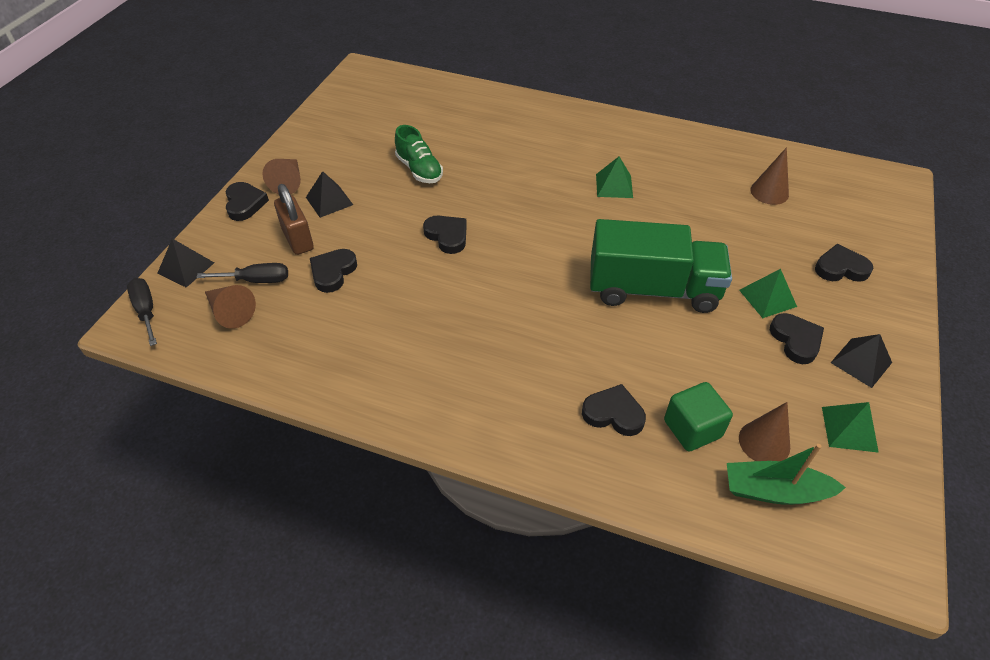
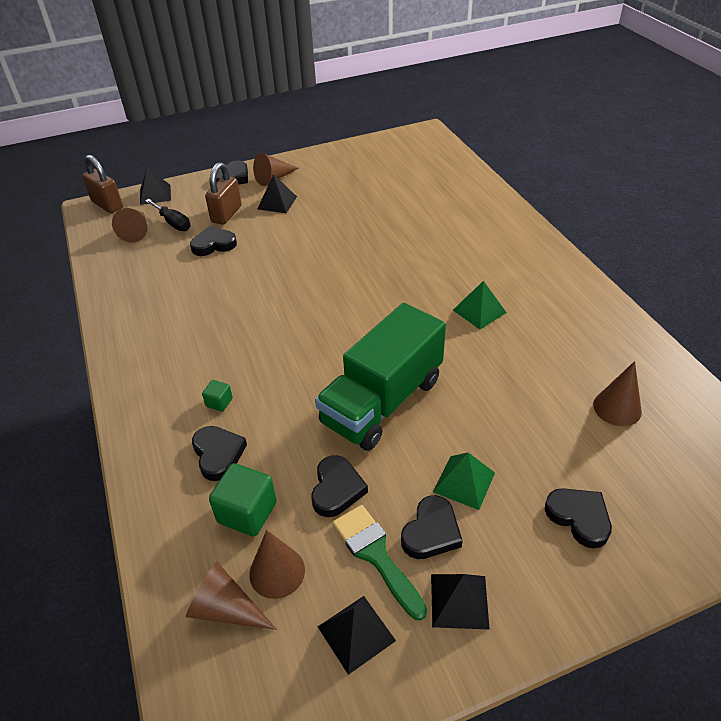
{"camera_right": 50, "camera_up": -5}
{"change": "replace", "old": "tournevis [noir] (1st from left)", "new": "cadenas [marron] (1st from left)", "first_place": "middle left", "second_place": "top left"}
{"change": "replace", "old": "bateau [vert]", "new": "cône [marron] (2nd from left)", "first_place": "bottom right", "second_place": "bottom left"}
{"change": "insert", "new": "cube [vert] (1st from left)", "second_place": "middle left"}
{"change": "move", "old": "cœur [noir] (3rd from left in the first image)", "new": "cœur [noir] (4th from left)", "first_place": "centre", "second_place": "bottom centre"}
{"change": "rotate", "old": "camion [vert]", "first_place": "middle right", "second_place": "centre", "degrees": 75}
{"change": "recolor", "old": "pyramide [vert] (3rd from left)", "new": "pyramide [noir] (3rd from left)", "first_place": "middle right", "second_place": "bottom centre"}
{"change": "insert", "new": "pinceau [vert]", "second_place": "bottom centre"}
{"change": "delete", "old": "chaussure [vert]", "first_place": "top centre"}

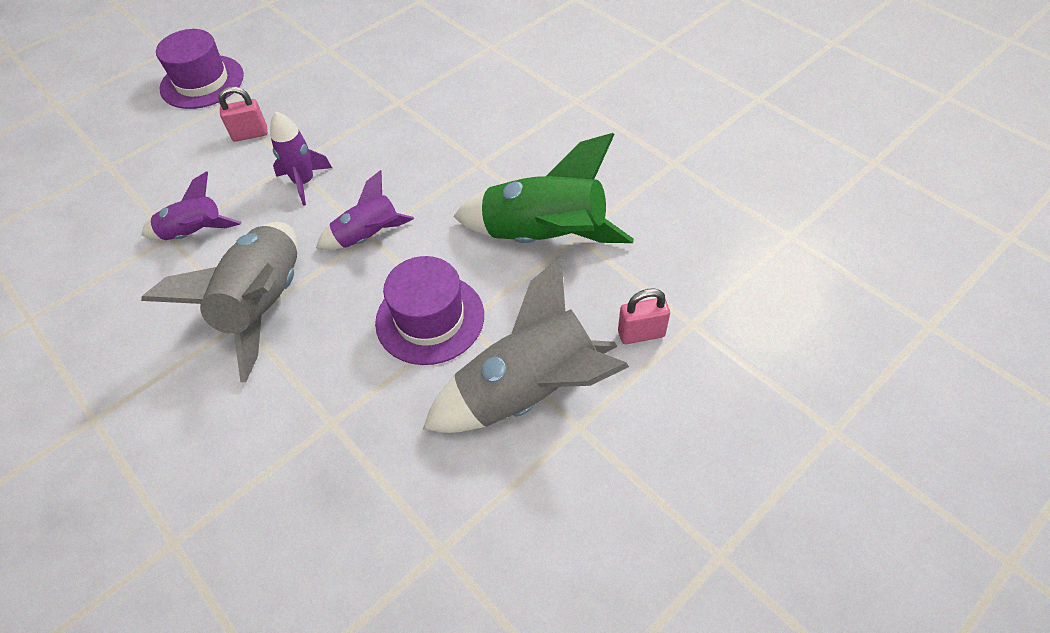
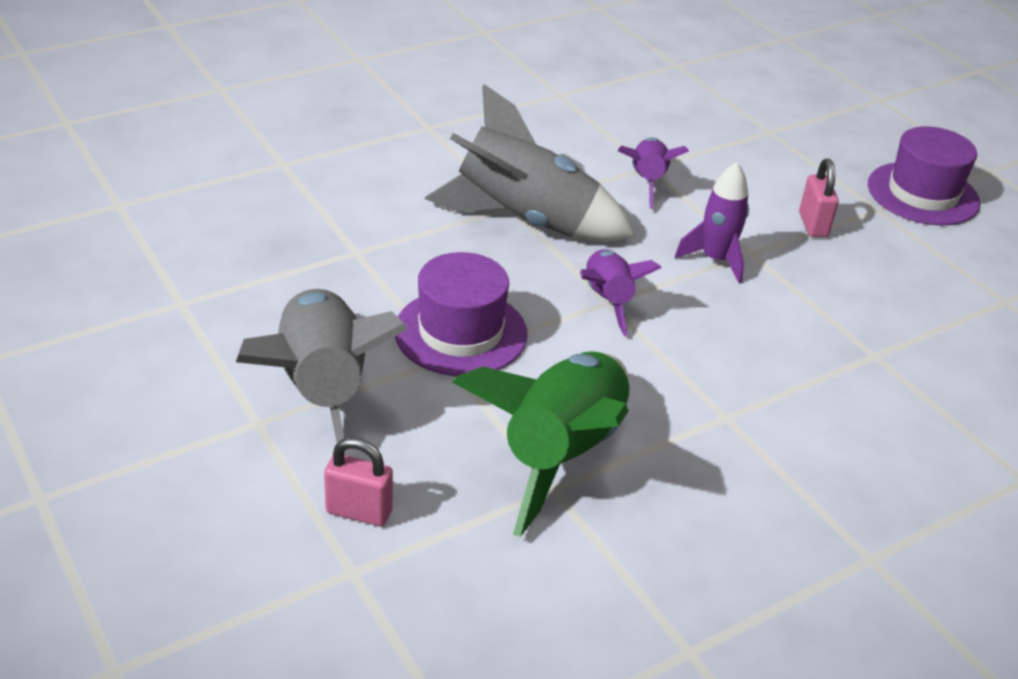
{"camera_right": 95, "camera_up": -15}
{"change": "rotate", "old": "cadenas [rose] (2nd from left in the first image)", "first_place": "centre", "second_place": "bottom centre", "degrees": -75}

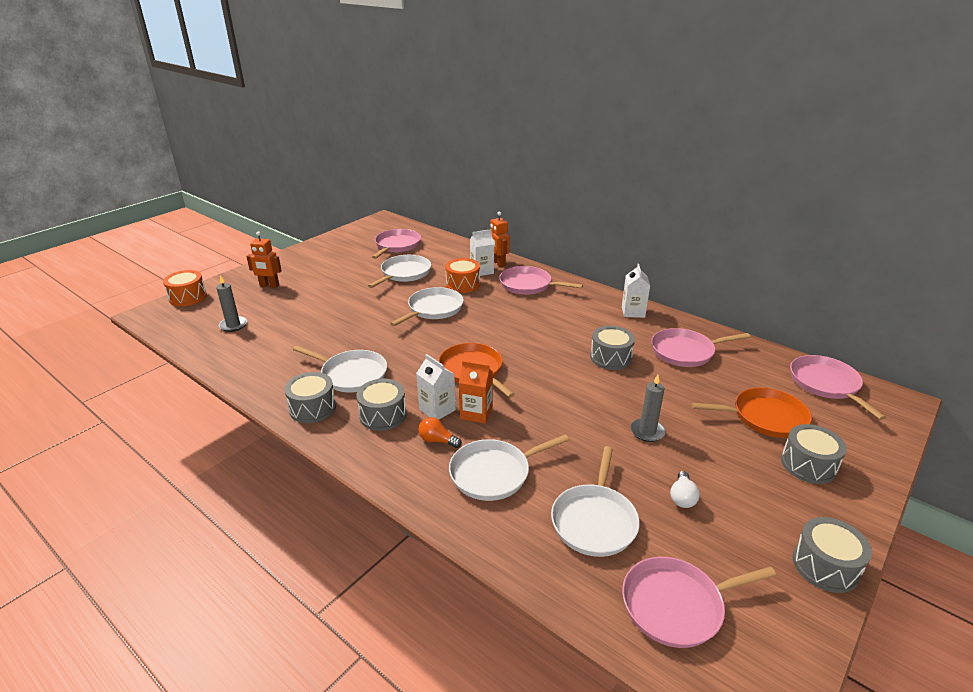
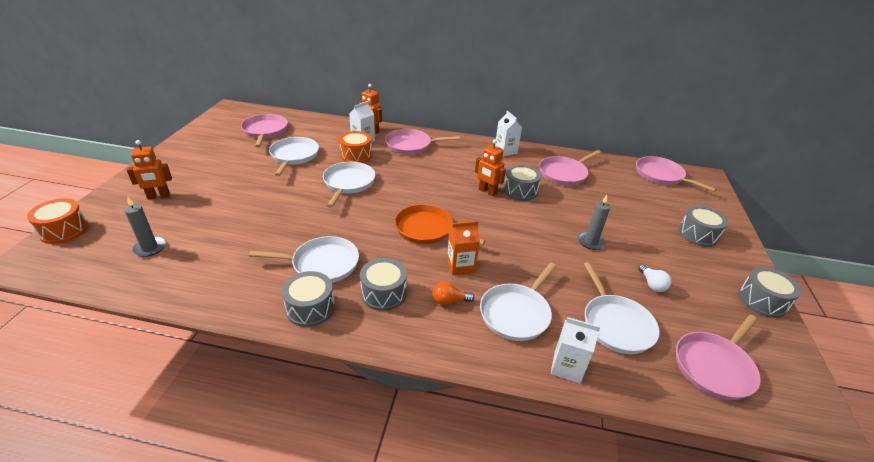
{"camera_right": -30, "camera_up": 5}
{"change": "insert", "new": "robot [orange] (3rd from left)", "second_place": "centre"}
{"change": "move", "old": "brique de lait [blanc] (1st from left in the first image)", "new": "brique de lait [blanc] (3rd from left)", "first_place": "centre", "second_place": "bottom centre"}
{"change": "delete", "old": "poêle [orange] (2nd from left)", "first_place": "middle right"}

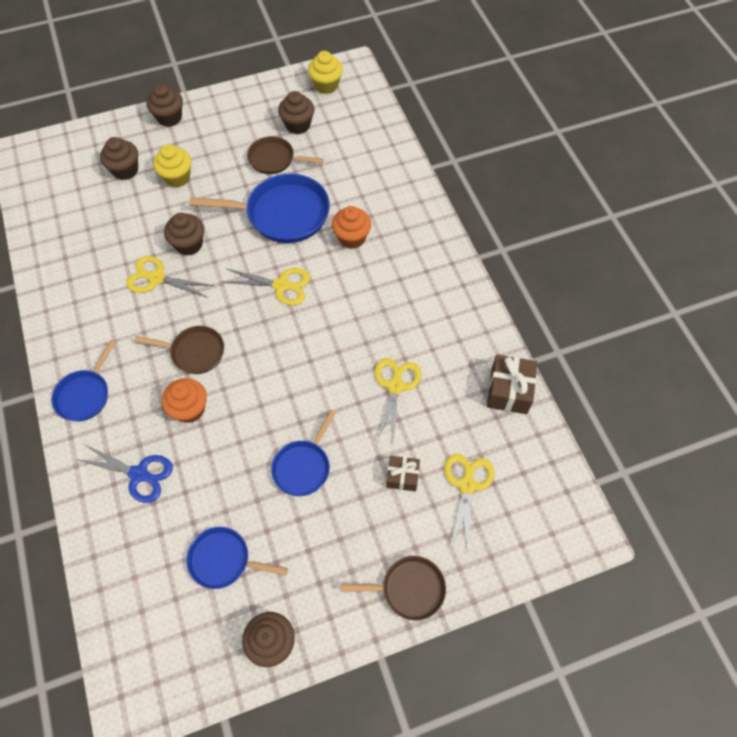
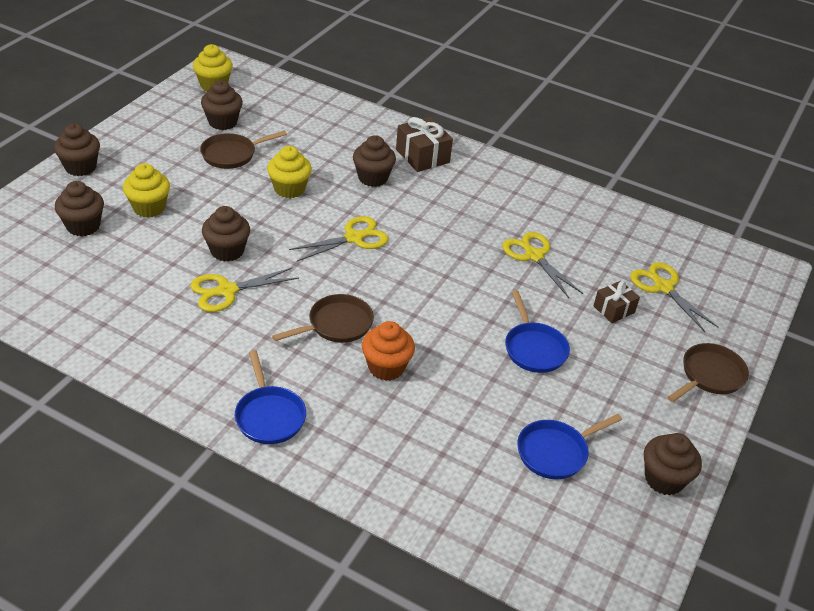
{"camera_right": -45, "camera_up": -20}
{"change": "replace", "old": "poêle [bleu] (3rd from left)", "new": "muffin [jaune] (3rd from left)", "first_place": "top centre", "second_place": "top centre"}
{"change": "recolor", "old": "muffin [orange] (2nd from left)", "new": "muffin [marron] (5th from left)", "first_place": "top centre", "second_place": "top centre"}
{"change": "move", "old": "cadeau [marron] (2nd from left in the first image)", "new": "cadeau [marron] (1st from left)", "first_place": "middle right", "second_place": "top centre"}
{"change": "delete", "old": "ciseaux [bleu]", "first_place": "middle left"}

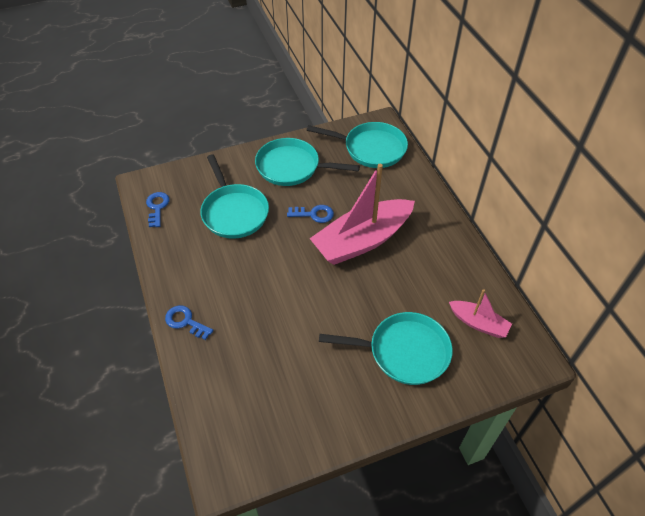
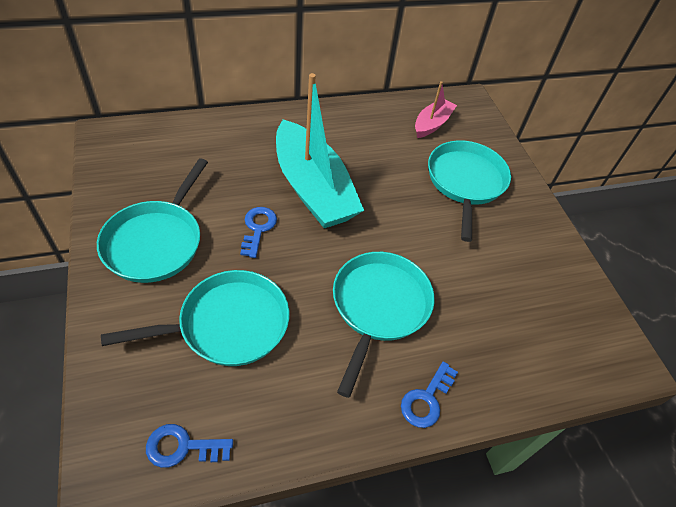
{"camera_right": -90, "camera_up": 0}
{"change": "recolor", "old": "bateau [rose] (1st from left)", "new": "bateau [turquoise]", "first_place": "centre", "second_place": "top centre"}
{"change": "move", "old": "poêle [turquoise] (3rd from left)", "first_place": "top centre", "second_place": "centre"}

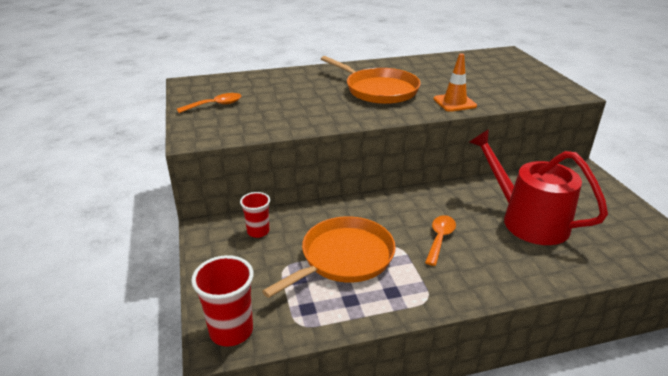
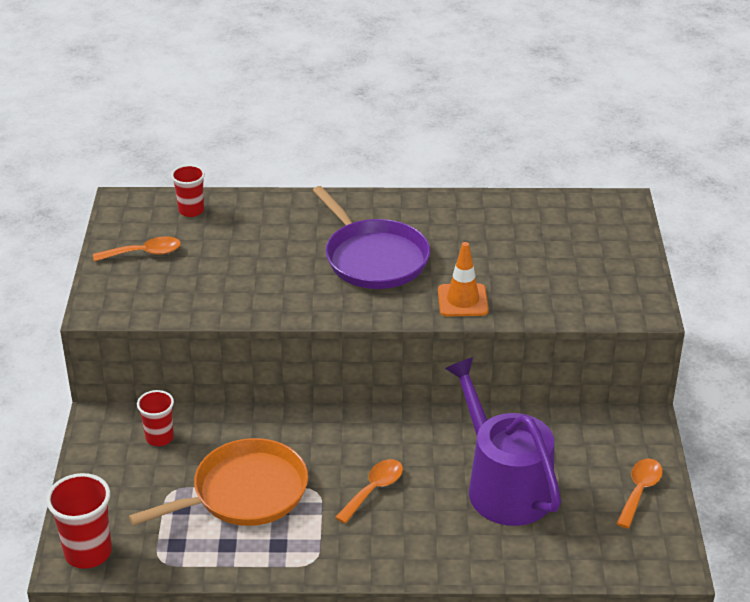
{"camera_right": 15, "camera_up": 5}
{"change": "insert", "new": "gobelet [rouge] (3rd from left)", "second_place": "top left"}
{"change": "recolor", "old": "poêle [orange] (2nd from left)", "new": "poêle [violet]", "first_place": "top centre", "second_place": "centre"}
{"change": "recolor", "old": "arrosoir [rouge]", "new": "arrosoir [violet]", "first_place": "middle right", "second_place": "bottom right"}
{"change": "insert", "new": "cuillère [orange] (3rd from left)", "second_place": "bottom right"}

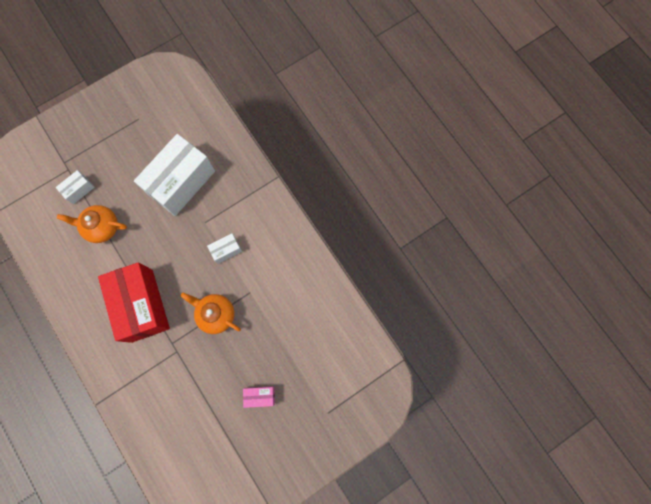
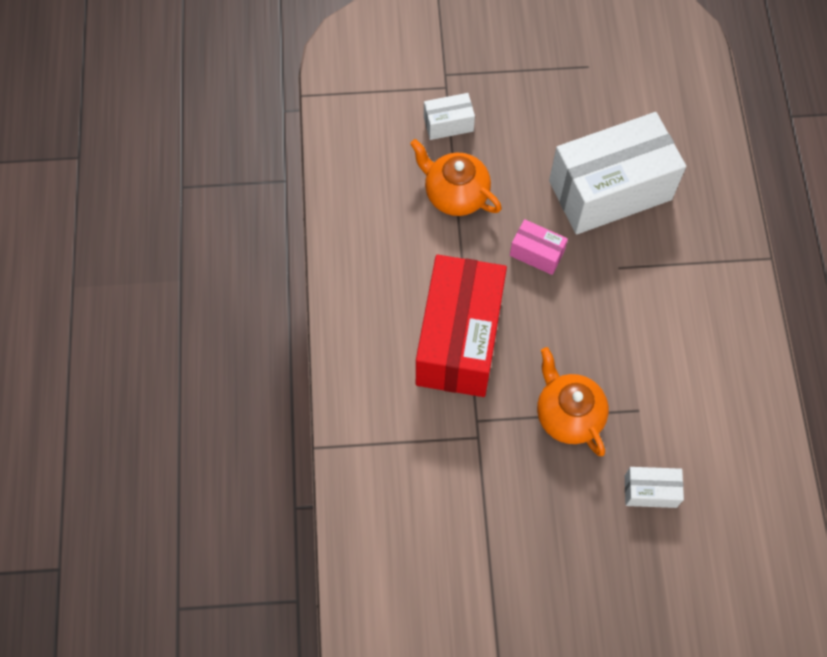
{"camera_right": 30, "camera_up": -10}
{"change": "move", "old": "boîte [rose]", "first_place": "bottom centre", "second_place": "centre"}
{"change": "move", "old": "boîte [blanc] (3rd from left)", "first_place": "centre", "second_place": "bottom right"}

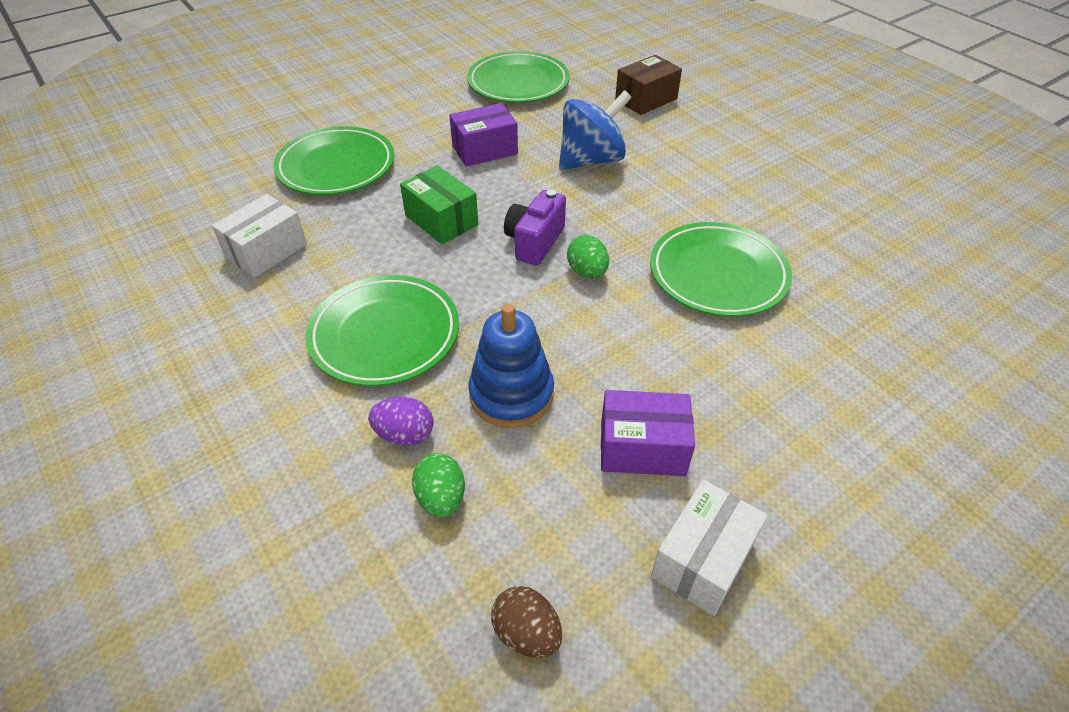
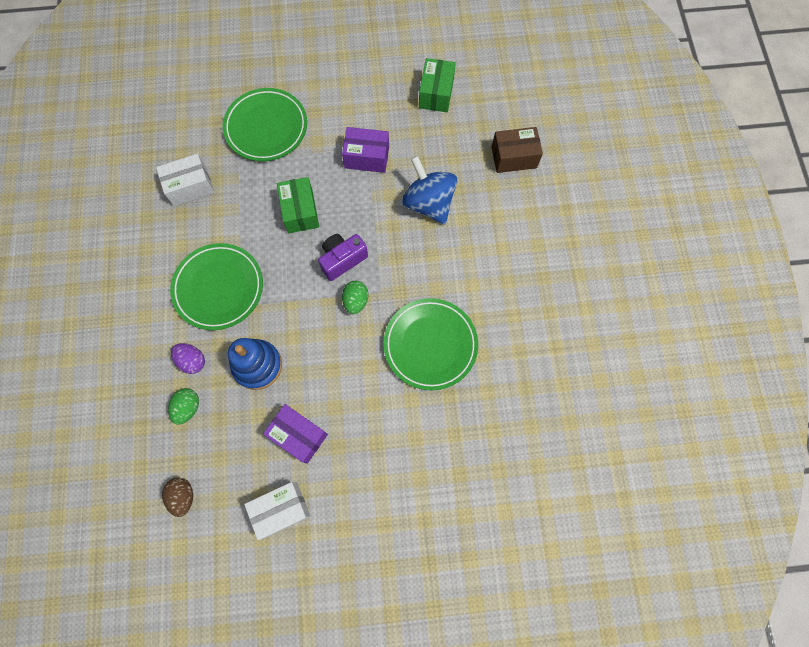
{"camera_right": 30, "camera_up": 25}
{"change": "rotate", "old": "toupie [bleu]", "first_place": "top centre", "second_place": "top centre", "degrees": -120}
{"change": "replace", "old": "assiette [vert] (3rd from left)", "new": "boîte [vert] (2nd from left)", "first_place": "top centre", "second_place": "top centre"}

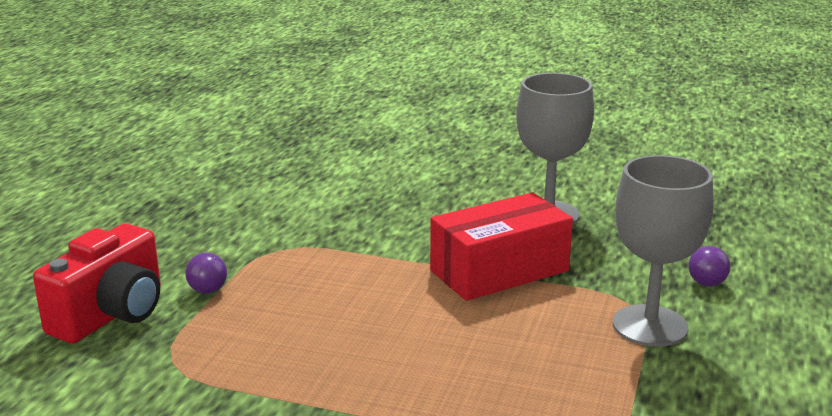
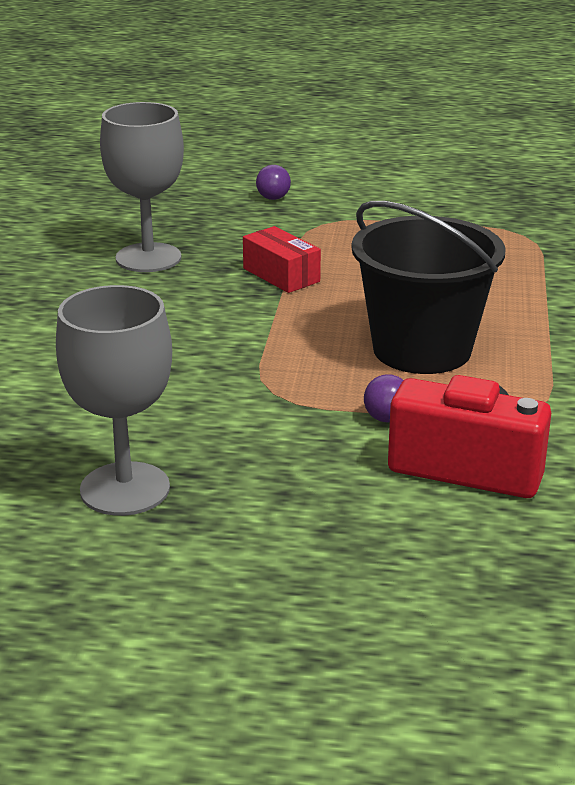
{"camera_right": -100, "camera_up": 5}
{"change": "move", "old": "verre à pied [gris] (2nd from left in the first image)", "new": "verre à pied [gris] (1st from left)", "first_place": "middle right", "second_place": "middle left"}
{"change": "resize", "old": "boîte [rouge]", "first_place": "centre", "second_place": "top centre", "factor": 0.6}
{"change": "insert", "new": "seau [noir]", "second_place": "middle right"}

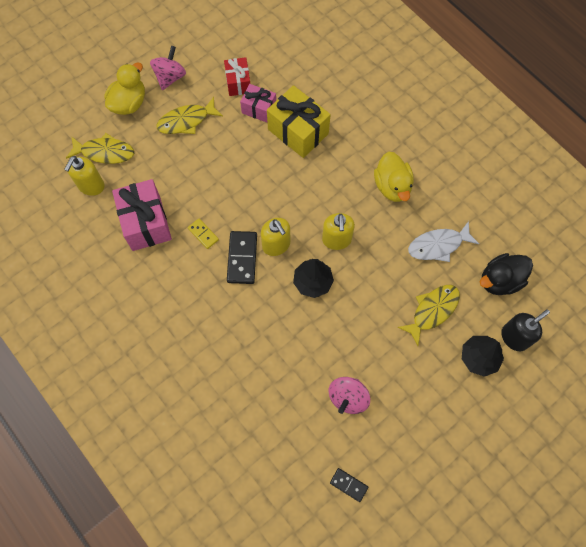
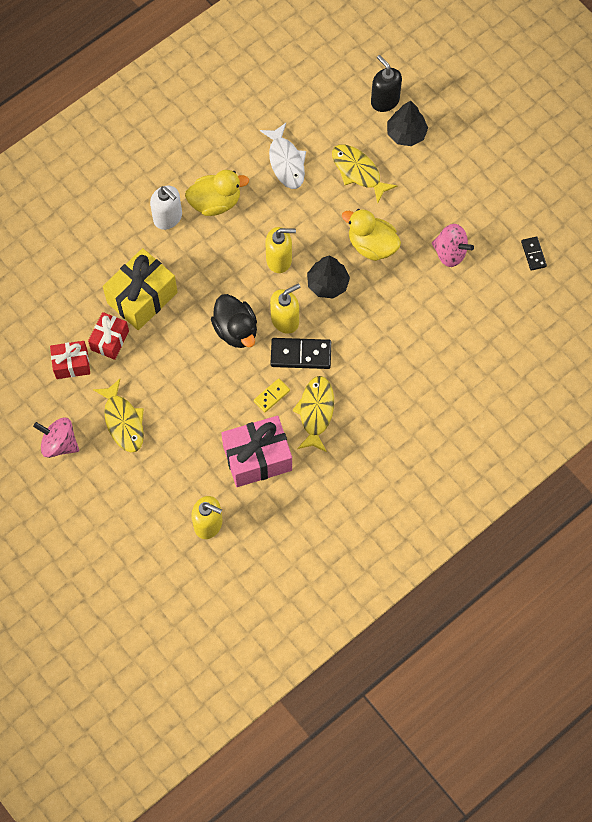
{"camera_right": -90, "camera_up": 0}
{"change": "recolor", "old": "cadeau [rose] (2nd from left)", "new": "cadeau [rouge] (2nd from left)", "first_place": "top centre", "second_place": "middle left"}
{"change": "insert", "new": "distributeur de savon [blanc]", "second_place": "top left"}
{"change": "move", "old": "canard [noir]", "first_place": "middle right", "second_place": "centre"}
{"change": "move", "old": "poisson [jaune] (1st from left in the first image)", "new": "poisson [jaune] (2nd from left)", "first_place": "top left", "second_place": "centre"}
{"change": "move", "old": "canard [jaune] (1st from left in the first image)", "new": "canard [jaune] (2nd from left)", "first_place": "top left", "second_place": "top centre"}
{"change": "rotate", "old": "domino [noir] (2nd from left)", "first_place": "bottom centre", "second_place": "top right", "degrees": -45}

